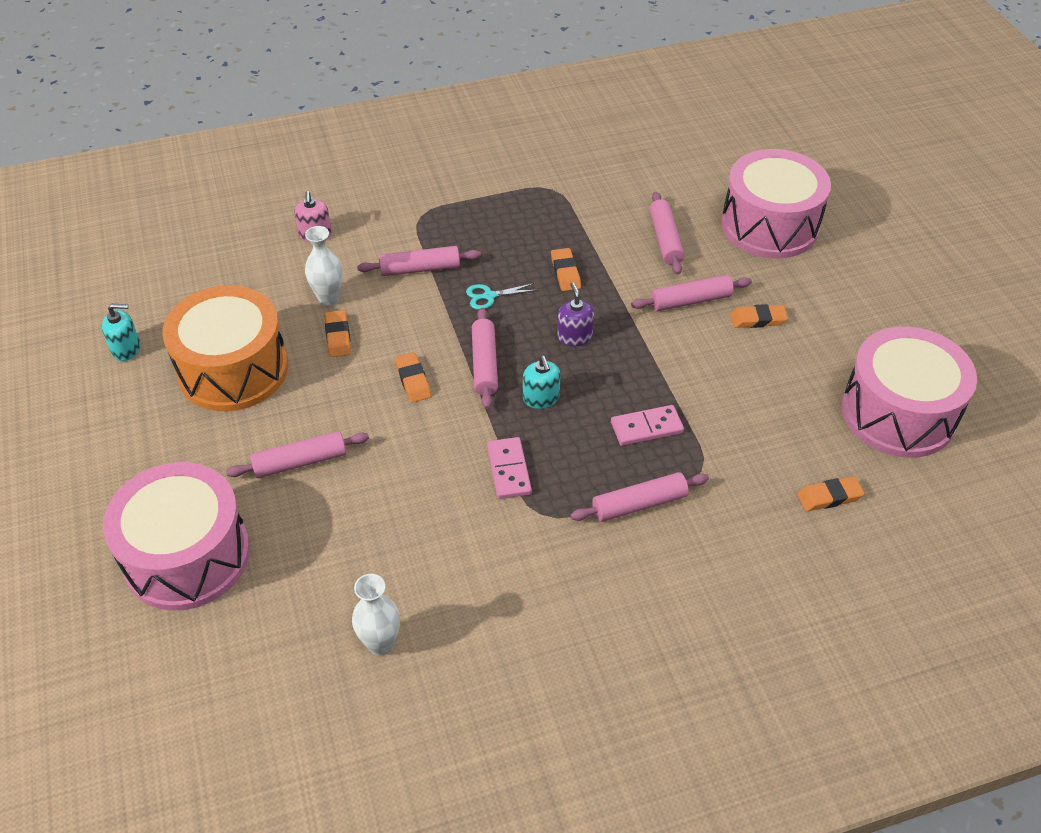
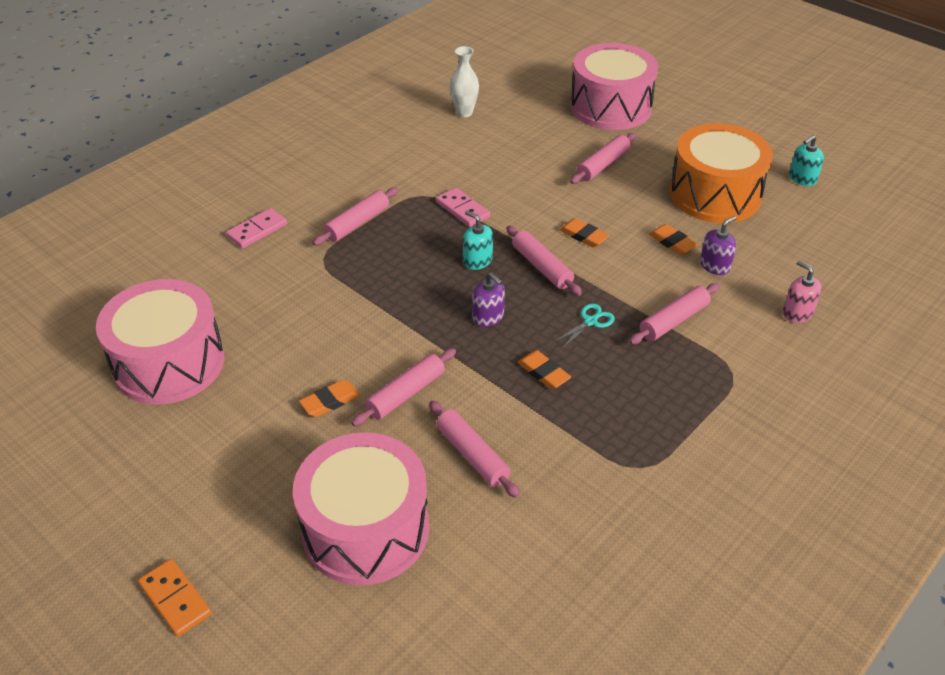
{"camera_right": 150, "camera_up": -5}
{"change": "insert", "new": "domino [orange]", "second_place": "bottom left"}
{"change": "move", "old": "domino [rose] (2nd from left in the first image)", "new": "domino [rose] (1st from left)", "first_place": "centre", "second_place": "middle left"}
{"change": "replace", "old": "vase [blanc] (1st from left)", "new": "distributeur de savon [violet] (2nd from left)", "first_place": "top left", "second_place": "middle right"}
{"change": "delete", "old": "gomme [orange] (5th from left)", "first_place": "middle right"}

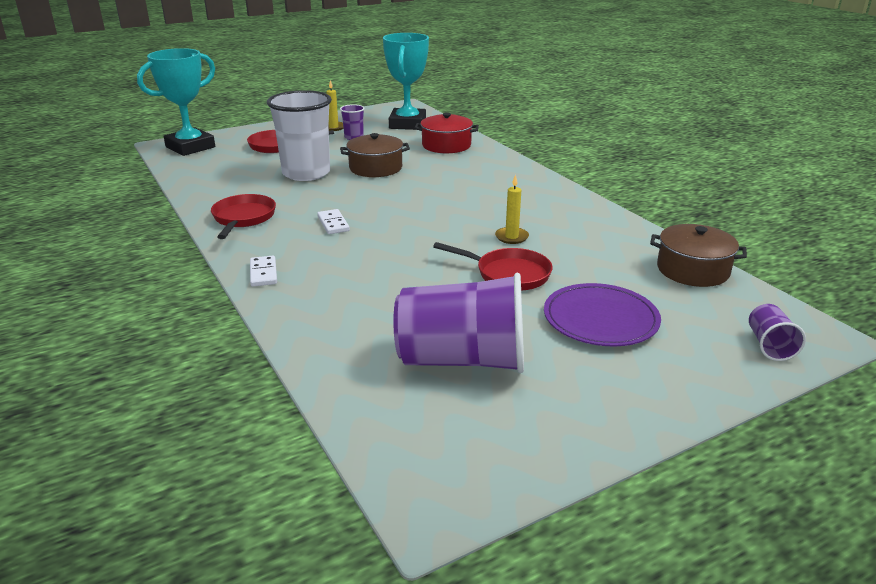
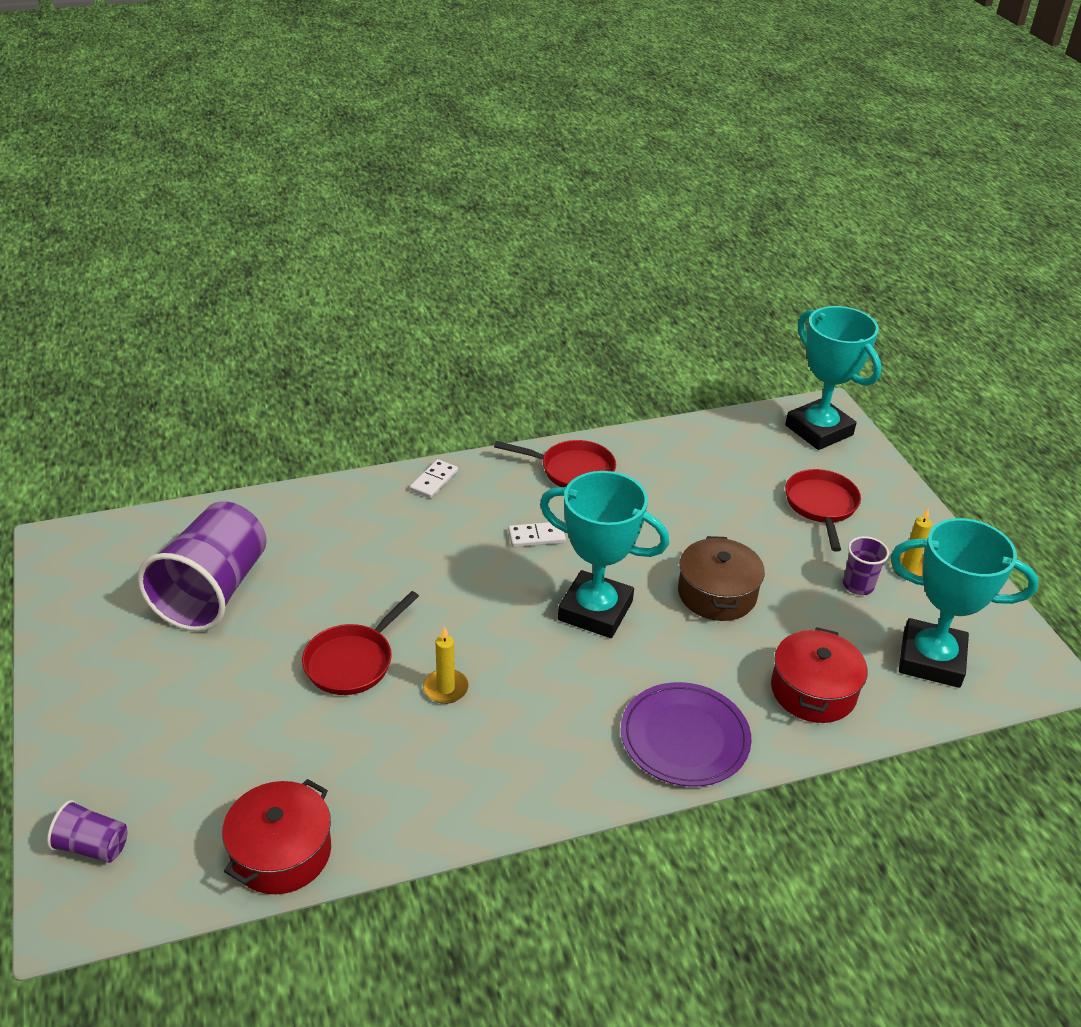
{"camera_right": 100, "camera_up": 10}
{"change": "recolor", "old": "marmite [marron] (2nd from left)", "new": "marmite [rouge] (1st from left)", "first_place": "middle right", "second_place": "bottom left"}
{"change": "rotate", "old": "domino [blanc] (1st from left)", "first_place": "middle left", "second_place": "centre", "degrees": -60}
{"change": "insert", "new": "trophée [turquoise] (1st from left)", "second_place": "centre"}
{"change": "move", "old": "assiette [violet]", "first_place": "middle right", "second_place": "bottom centre"}
{"change": "delete", "old": "gobelet [blanc]", "first_place": "top centre"}

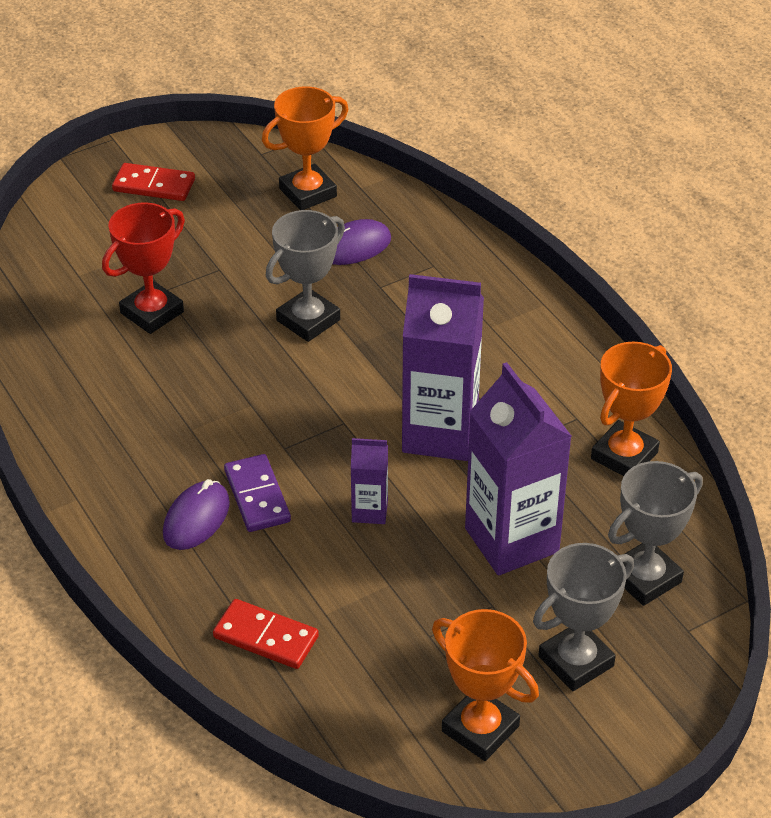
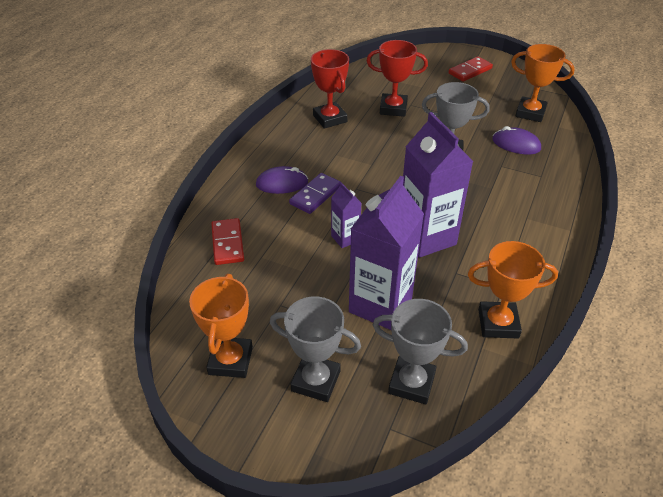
{"camera_right": 55, "camera_up": 0}
{"change": "insert", "new": "trophée [rouge] (1st from left)", "second_place": "top centre"}
{"change": "rotate", "old": "domino [rouge] (1st from left in the first image)", "first_place": "top left", "second_place": "top right", "degrees": 75}

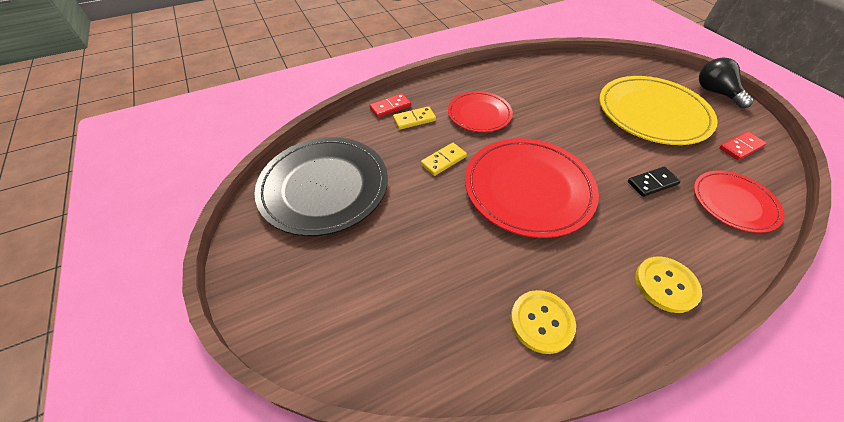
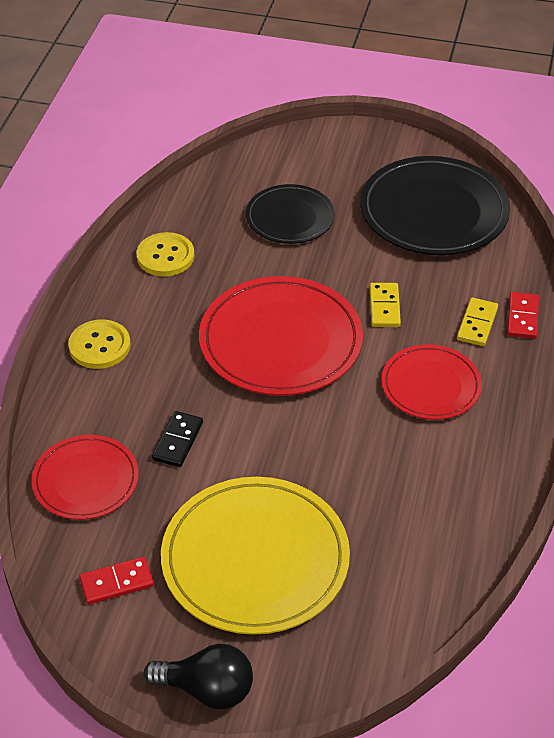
{"camera_right": 130, "camera_up": -5}
{"change": "rotate", "old": "domino [rouge] (2nd from left in the first image)", "first_place": "middle right", "second_place": "bottom left", "degrees": 60}
{"change": "insert", "new": "assiette [noir] (1st from left)", "second_place": "top centre"}

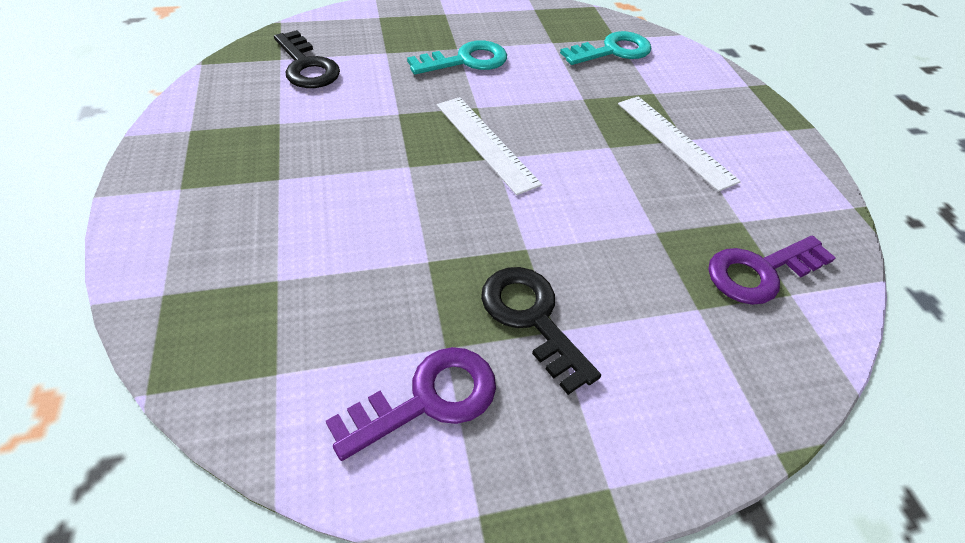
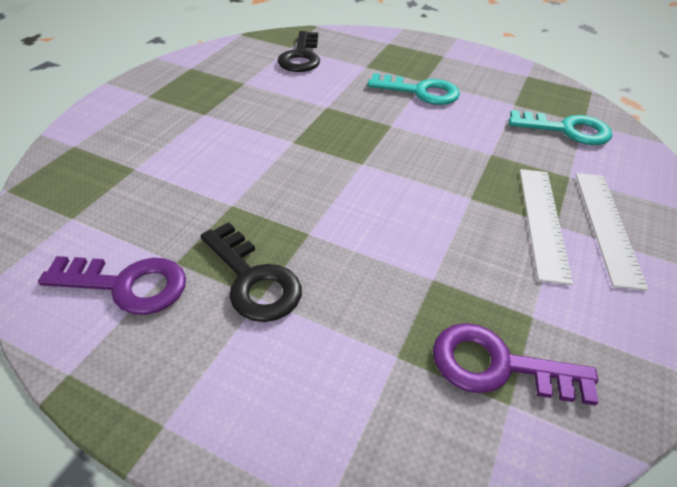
{"camera_right": 40, "camera_up": -5}
{"change": "rotate", "old": "clé [noir] (2nd from left in the first image)", "first_place": "centre", "second_place": "centre", "degrees": 135}
{"change": "move", "old": "règle [blanc] (1st from left in the first image)", "new": "règle [blanc] (2nd from left)", "first_place": "top centre", "second_place": "middle right"}

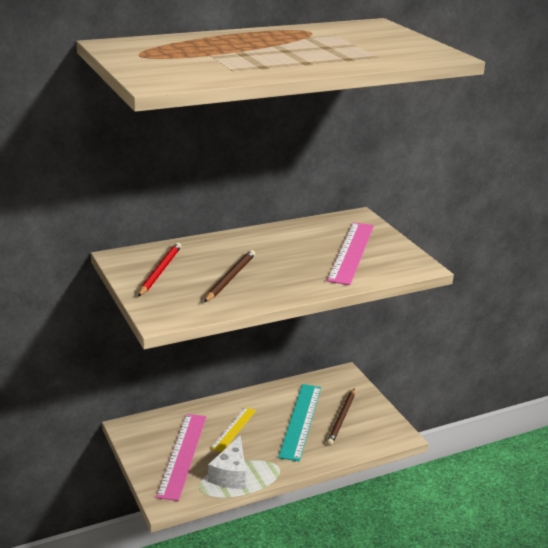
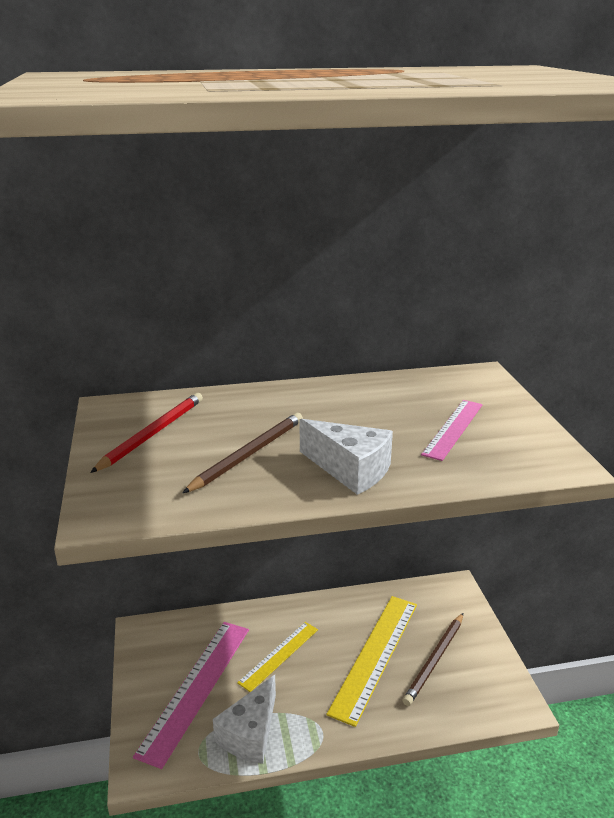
{"camera_right": 15, "camera_up": 0}
{"change": "insert", "new": "fromage [blanc] (2nd from left)", "second_place": "centre"}
{"change": "recolor", "old": "règle [turquoise]", "new": "règle [jaune] (2nd from left)", "first_place": "bottom centre", "second_place": "bottom centre"}
{"change": "resize", "old": "règle [rose] (2nd from left)", "first_place": "centre", "second_place": "middle right", "factor": 0.6}

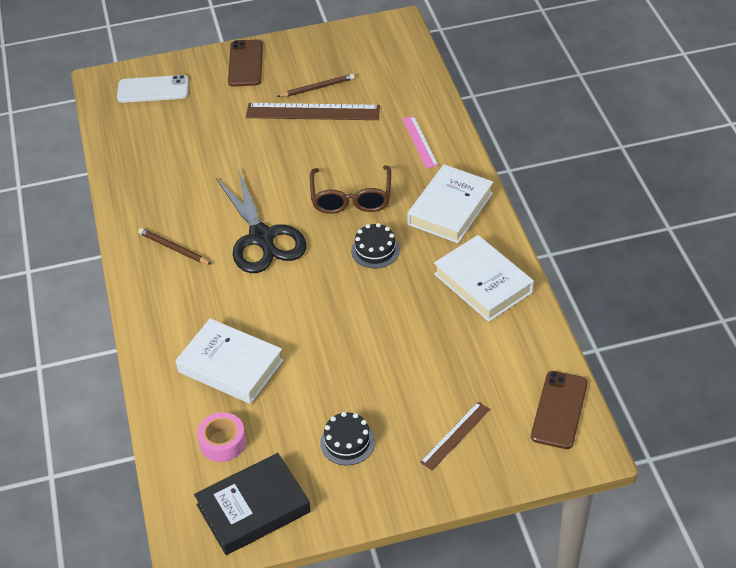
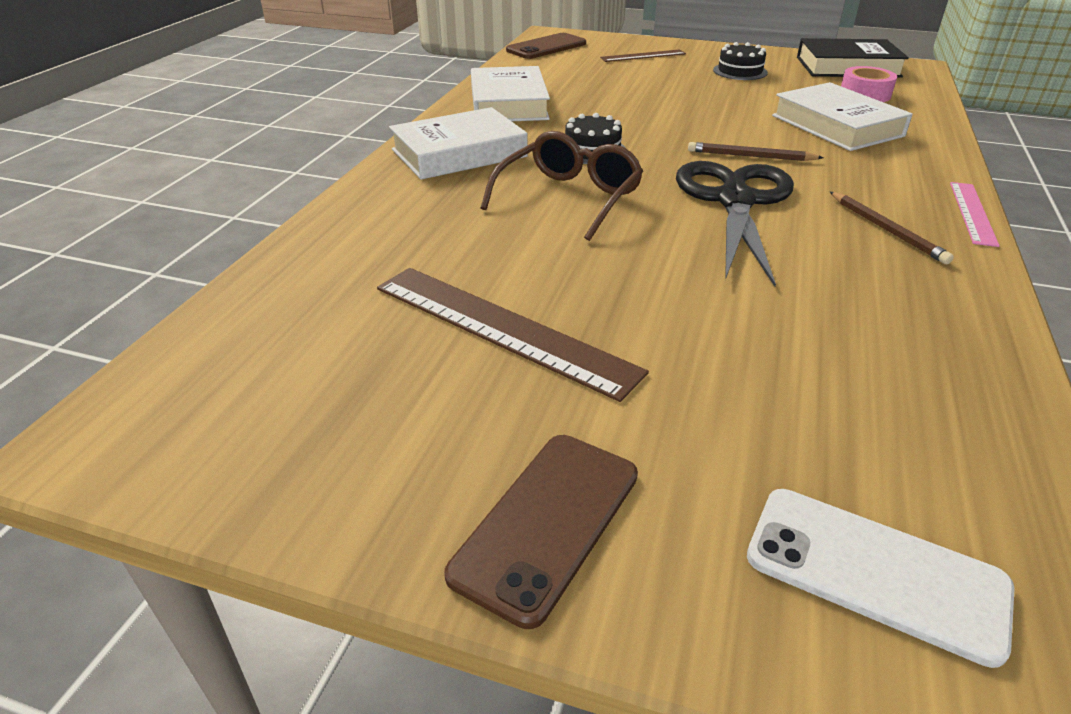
{"camera_right": -150, "camera_up": -10}
{"change": "move", "old": "crayon [marron] (2nd from left in the first image)", "new": "crayon [marron] (1st from left)", "first_place": "top centre", "second_place": "top right"}
{"change": "move", "old": "règle [rose]", "first_place": "top centre", "second_place": "top right"}

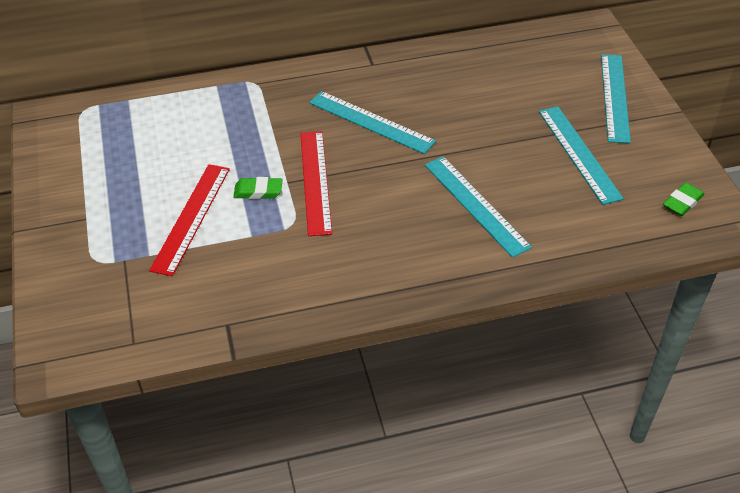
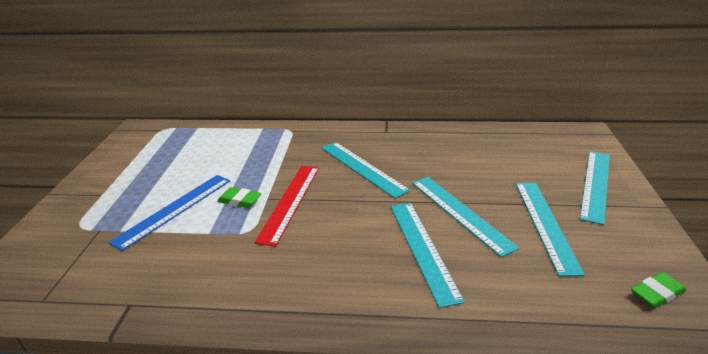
{"camera_right": 20, "camera_up": -15}
{"change": "recolor", "old": "règle [rouge] (1st from left)", "new": "règle [bleu]", "first_place": "middle left", "second_place": "middle left"}
{"change": "insert", "new": "règle [turquoise] (3rd from left)", "second_place": "centre"}

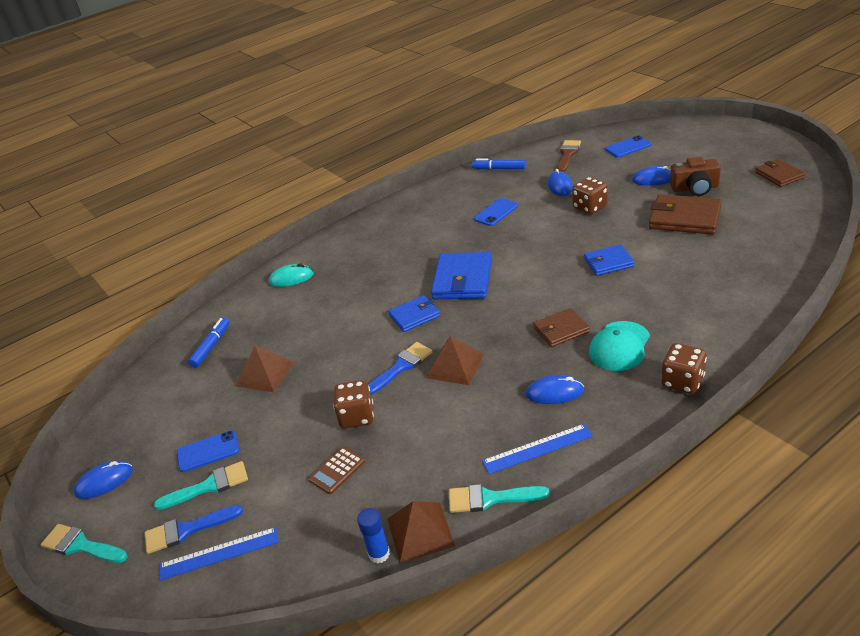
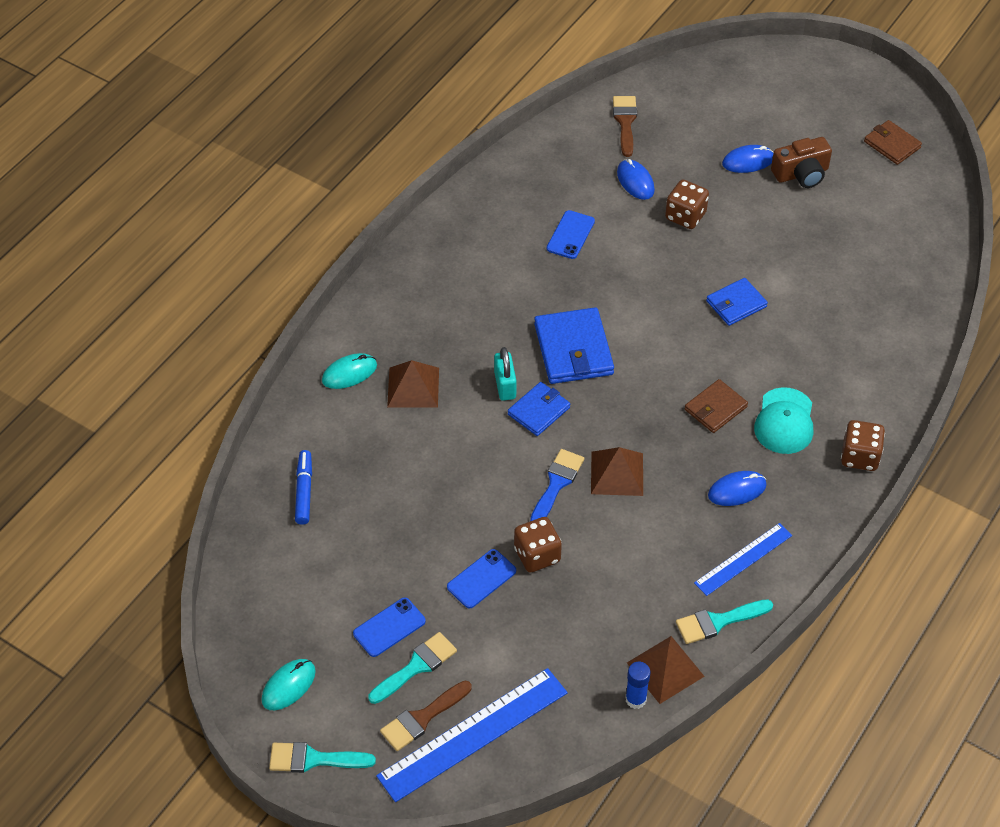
{"camera_right": -25, "camera_up": 15}
{"change": "recolor", "old": "souris [bleu] (1st from left)", "new": "souris [turquoise] (1st from left)", "first_place": "bottom left", "second_place": "bottom left"}
{"change": "resize", "old": "règle [bleu] (1st from left)", "first_place": "bottom left", "second_place": "bottom centre", "factor": 1.7}
{"change": "recolor", "old": "pinceau [bleu] (1st from left)", "new": "pinceau [marron] (1st from left)", "first_place": "bottom left", "second_place": "bottom centre"}
{"change": "move", "old": "pyramide [marron] (1st from left)", "first_place": "middle left", "second_place": "centre"}
{"change": "move", "old": "téléphone [bleu] (3rd from left in the first image)", "new": "téléphone [bleu] (2nd from left)", "first_place": "top right", "second_place": "bottom centre"}
{"change": "insert", "new": "cadenas [turquoise]", "second_place": "centre"}
{"change": "delete", "old": "calculatrice [marron]", "first_place": "bottom centre"}
{"change": "delete", "old": "feutre [bleu] (2nd from left)", "first_place": "top centre"}
{"change": "delete", "old": "portefeuille [marron] (2nd from left)", "first_place": "middle right"}

